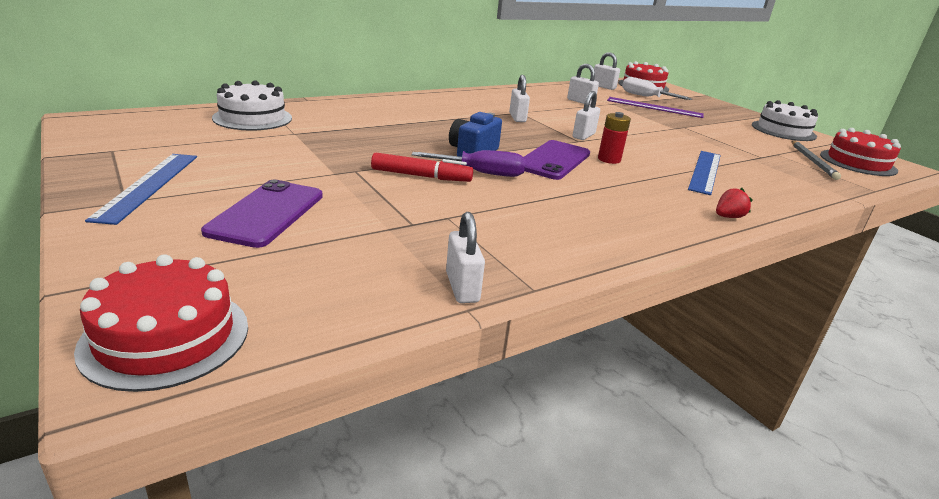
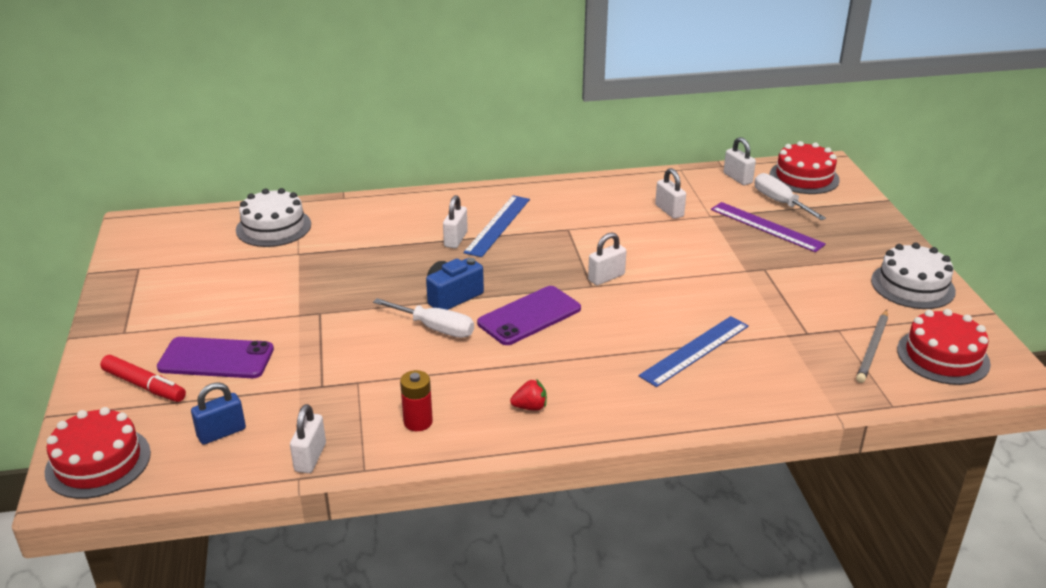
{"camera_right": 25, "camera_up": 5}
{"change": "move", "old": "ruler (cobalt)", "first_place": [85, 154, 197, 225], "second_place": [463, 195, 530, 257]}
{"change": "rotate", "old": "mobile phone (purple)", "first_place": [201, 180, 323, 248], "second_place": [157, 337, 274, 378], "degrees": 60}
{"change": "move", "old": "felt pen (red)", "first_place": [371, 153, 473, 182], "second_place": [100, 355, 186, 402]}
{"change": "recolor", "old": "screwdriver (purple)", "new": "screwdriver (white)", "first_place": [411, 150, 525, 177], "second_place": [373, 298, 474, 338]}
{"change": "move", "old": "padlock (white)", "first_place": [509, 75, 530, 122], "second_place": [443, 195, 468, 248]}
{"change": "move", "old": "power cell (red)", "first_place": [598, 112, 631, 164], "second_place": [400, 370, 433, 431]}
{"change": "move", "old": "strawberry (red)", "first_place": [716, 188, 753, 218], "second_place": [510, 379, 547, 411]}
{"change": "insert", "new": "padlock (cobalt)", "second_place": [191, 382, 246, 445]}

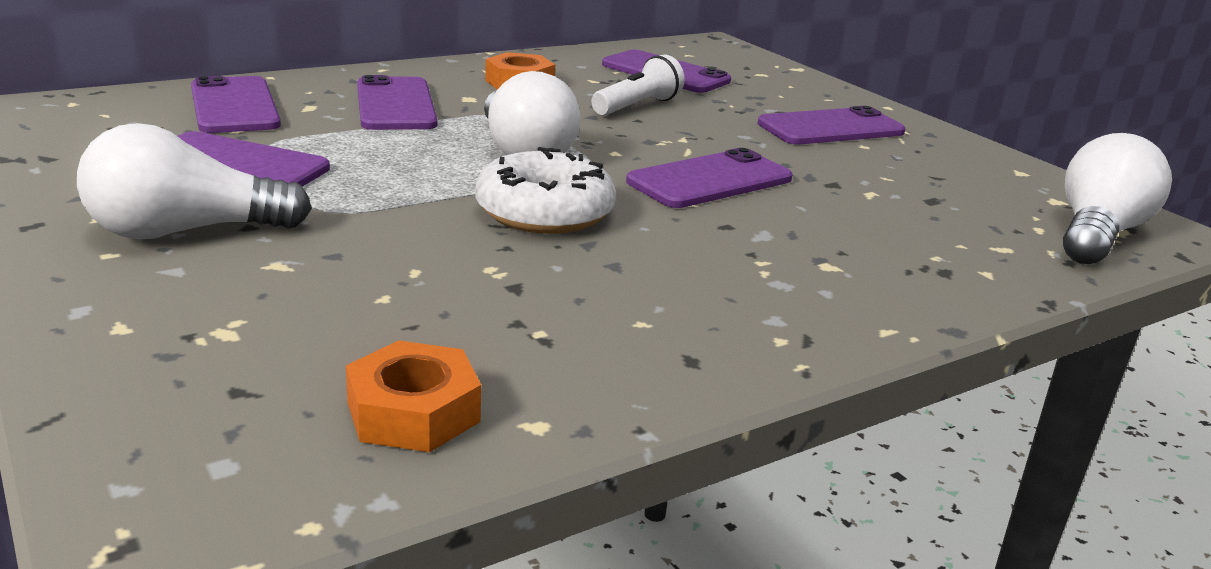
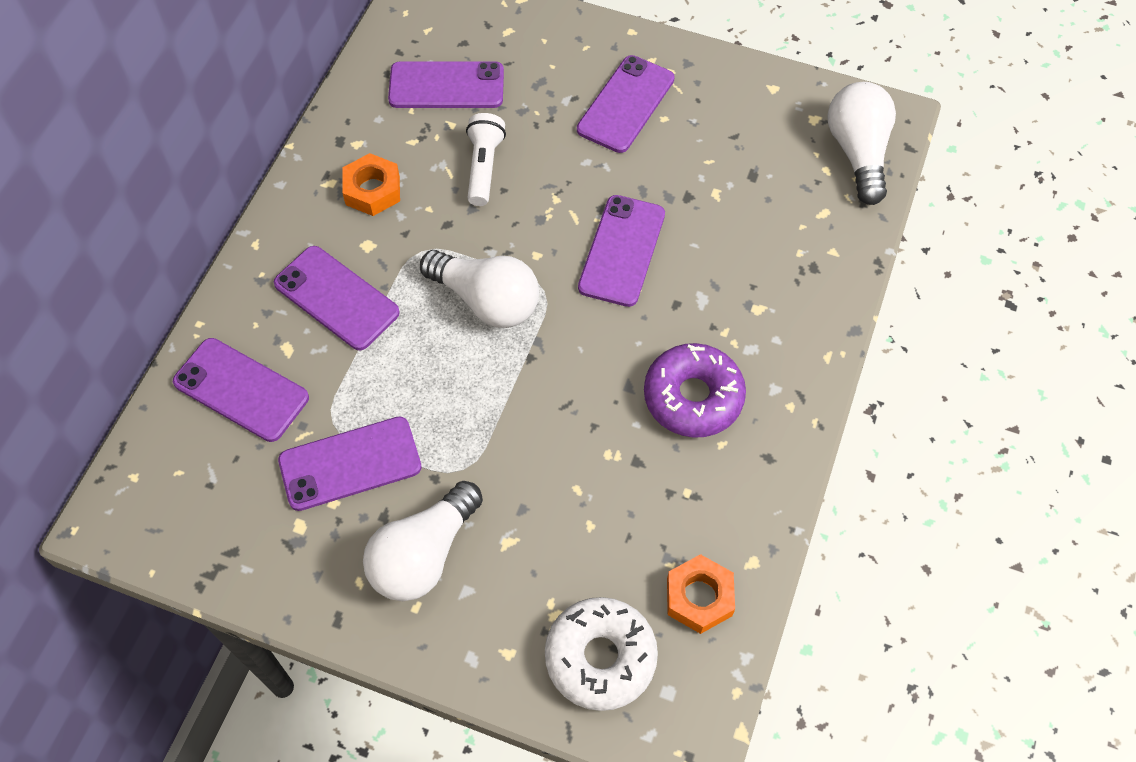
{"camera_right": -35, "camera_up": 35}
{"change": "move", "old": "doughnut (white)", "first_place": [476, 147, 616, 234], "second_place": [545, 597, 658, 711]}
{"change": "insert", "new": "doughnut (purple)", "second_place": [644, 343, 746, 438]}

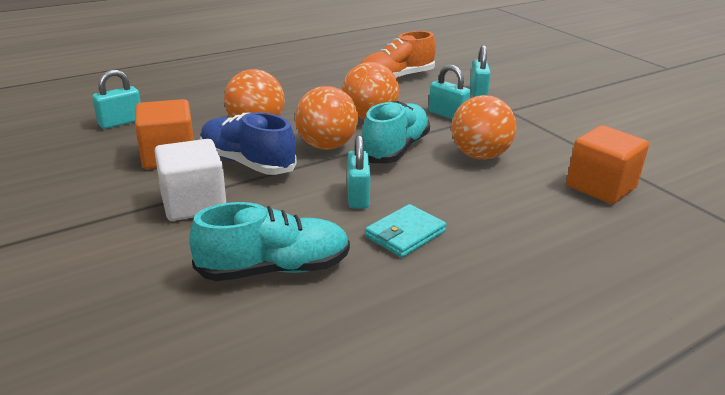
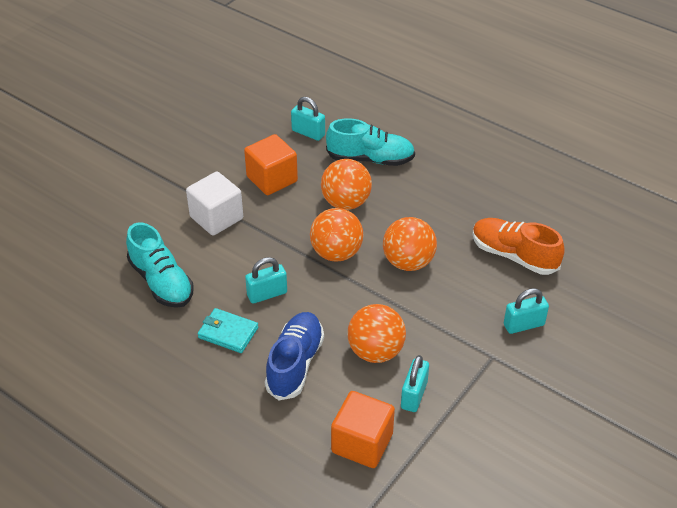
{"camera_right": 70, "camera_up": 15}
{"change": "move", "old": "shoe (cobalt)", "first_place": [200, 112, 297, 175], "second_place": [265, 312, 324, 400]}
{"change": "move", "old": "shoe (aqua)", "first_place": [362, 101, 430, 163], "second_place": [326, 118, 415, 166]}
{"change": "move", "old": "padlock (aqua)", "first_place": [428, 65, 471, 119], "second_place": [401, 355, 429, 412]}

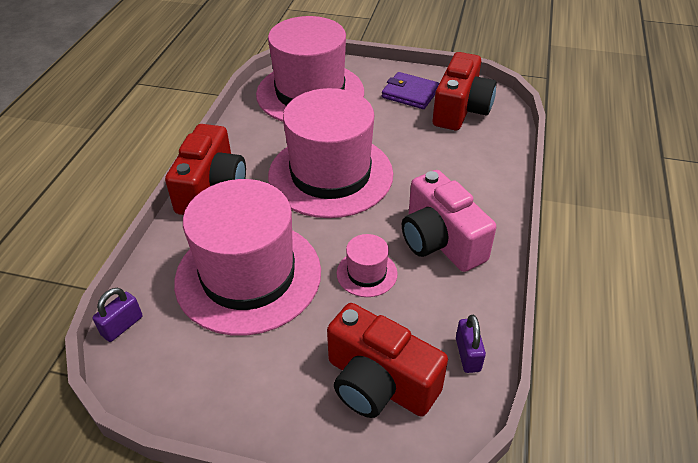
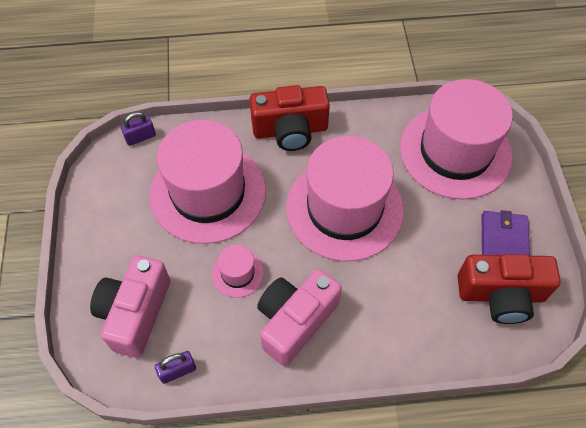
{"camera_right": 70, "camera_up": 15}
{"change": "rotate", "old": "padlock (purple)", "first_place": [93, 288, 142, 342], "second_place": [121, 112, 156, 146], "degrees": -45}
{"change": "recolor", "old": "compact camera (red)", "new": "compact camera (rosy)", "first_place": [327, 303, 448, 418], "second_place": [90, 255, 170, 358]}

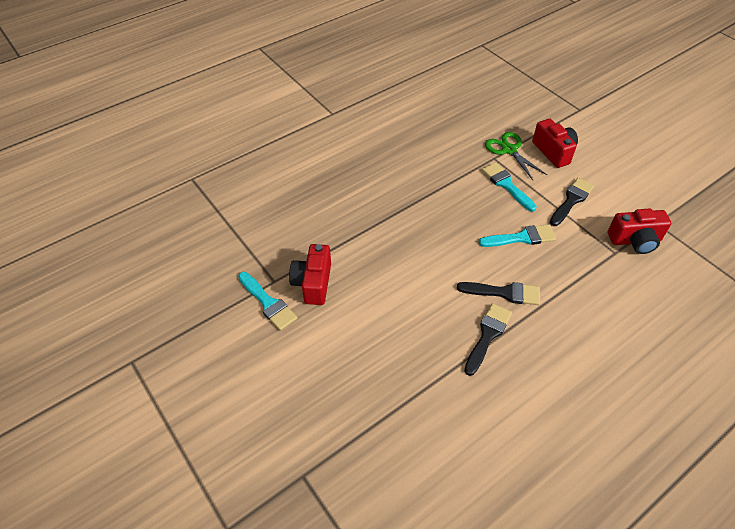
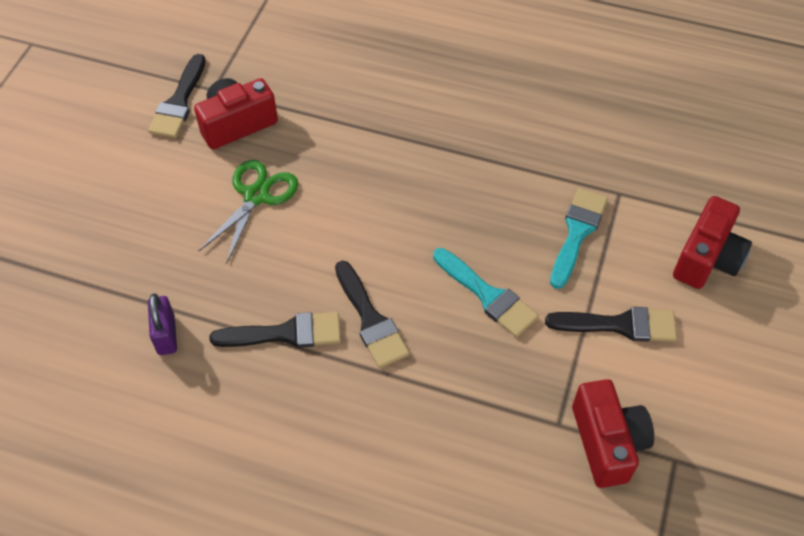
{"camera_right": 55, "camera_up": 5}
{"change": "recolor", "old": "brush (aqua)", "new": "brush (ebony)", "first_place": [238, 272, 297, 331], "second_place": [148, 54, 206, 138]}
{"change": "move", "old": "scissors (emerald)", "first_place": [485, 132, 547, 180], "second_place": [199, 160, 298, 264]}
{"change": "rotate", "old": "compact camera (red)", "first_place": [608, 209, 671, 254], "second_place": [572, 379, 654, 488], "degrees": -150}
{"change": "insert", "new": "padlock (purple)", "second_place": [148, 294, 177, 355]}

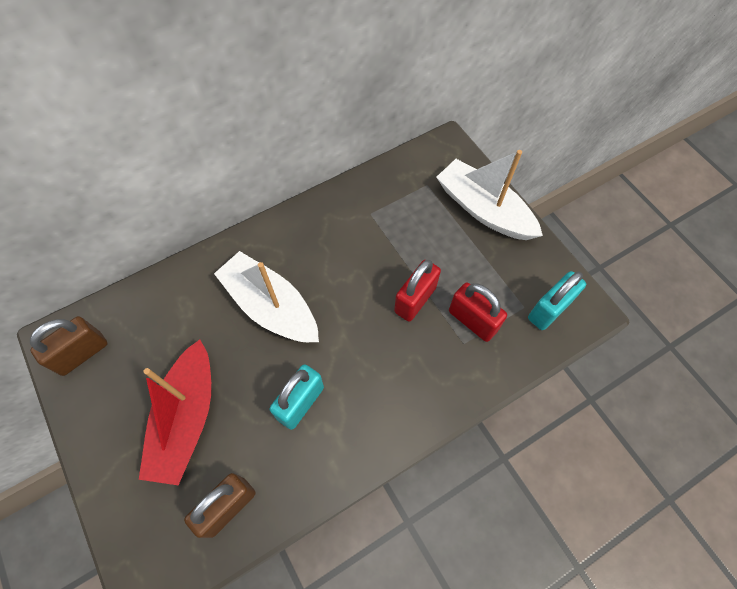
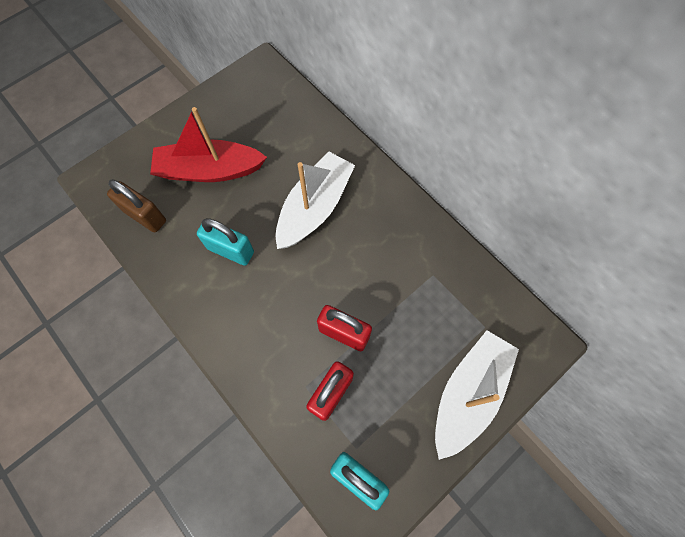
{"camera_right": 80, "camera_up": 5}
{"change": "delete", "old": "padlock (brown)", "first_place": [30, 316, 108, 376]}

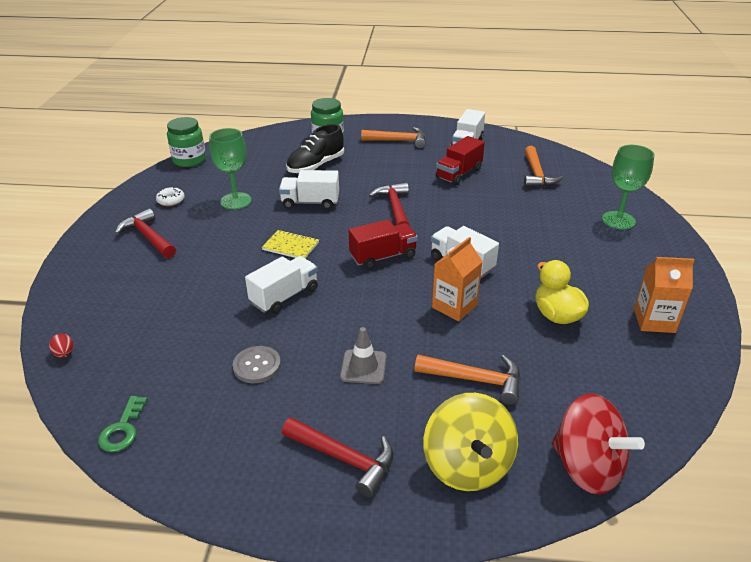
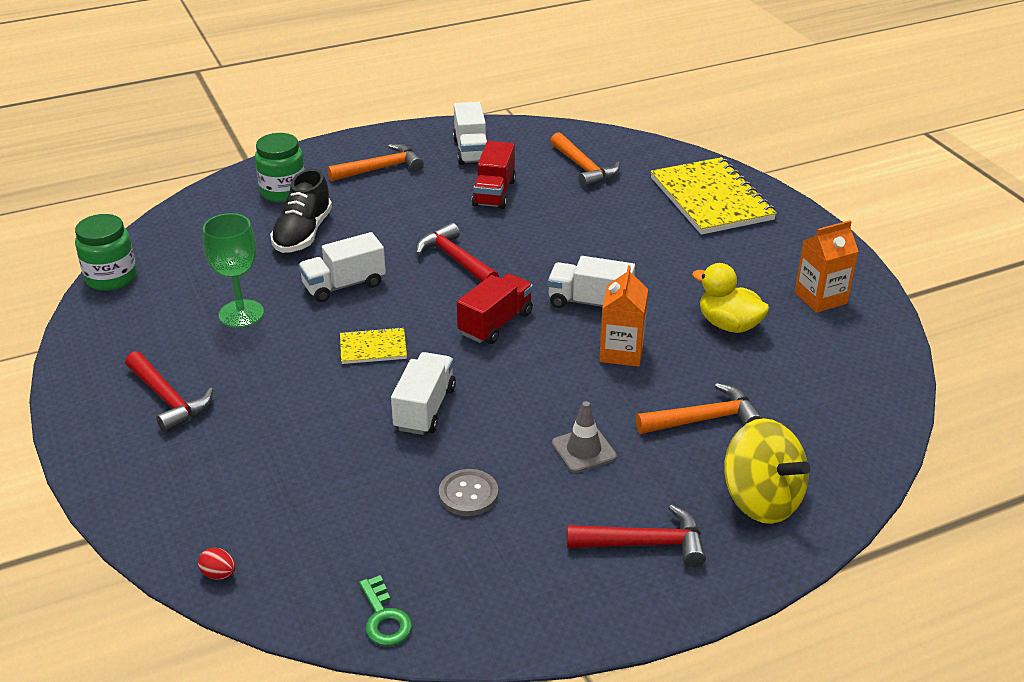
{"camera_right": -30, "camera_up": 0}
{"change": "rotate", "old": "hammer (red)", "first_place": [115, 208, 176, 258], "second_place": [125, 351, 213, 433], "degrees": -150}
{"change": "delete", "old": "doughnut (white)", "first_place": [156, 187, 185, 206]}
{"change": "delete", "old": "spinning top (red)", "first_place": [552, 394, 645, 495]}
{"change": "replace", "old": "chalice (emerald)", "new": "exercise book (golden)", "first_place": [602, 145, 655, 230], "second_place": [651, 157, 777, 235]}

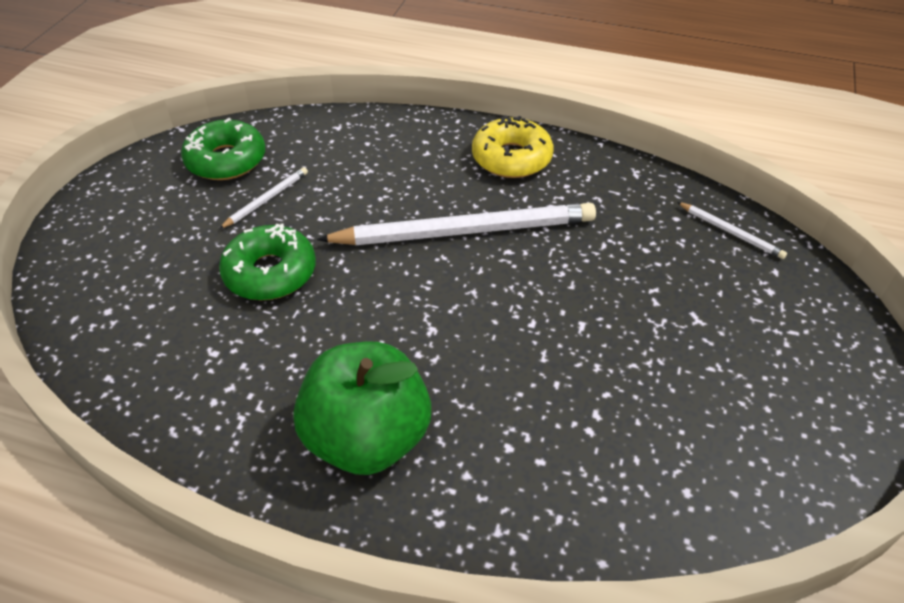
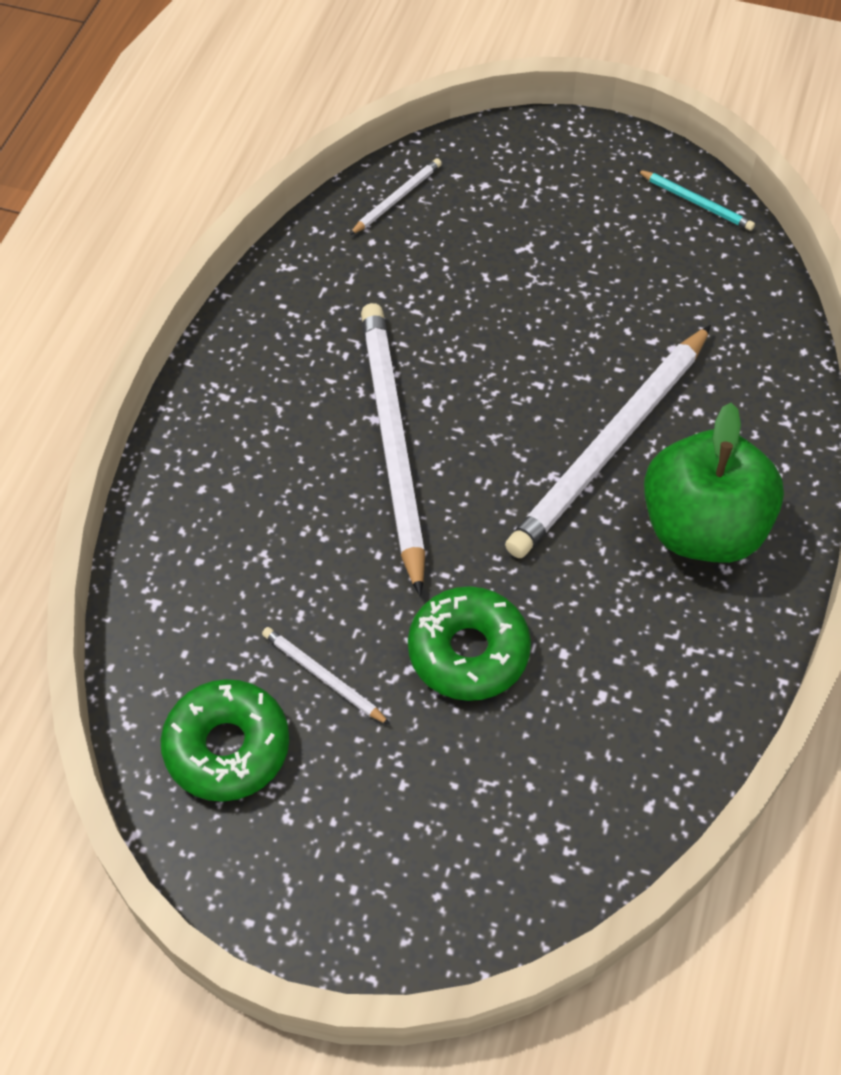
{"camera_right": -90, "camera_up": 10}
{"change": "delete", "old": "doughnut (golden)", "first_place": [472, 115, 554, 178]}
{"change": "insert", "new": "pencil (white)", "second_place": [505, 325, 711, 558]}
{"change": "insert", "new": "pencil (aqua)", "second_place": [637, 170, 755, 231]}

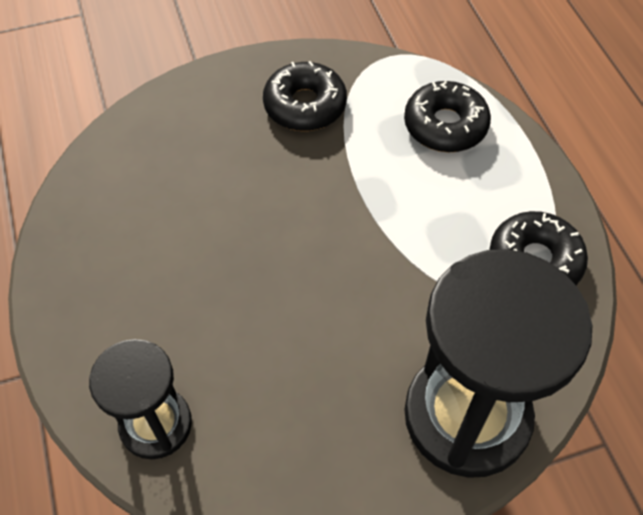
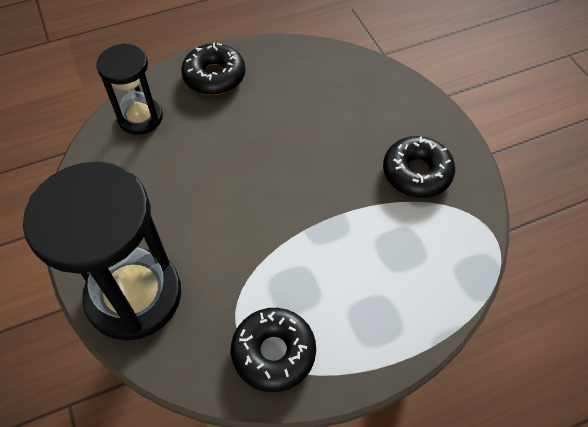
{"camera_right": 85, "camera_up": 0}
{"change": "move", "old": "doughnut (ebony)", "first_place": [404, 81, 491, 152], "second_place": [181, 43, 245, 95]}

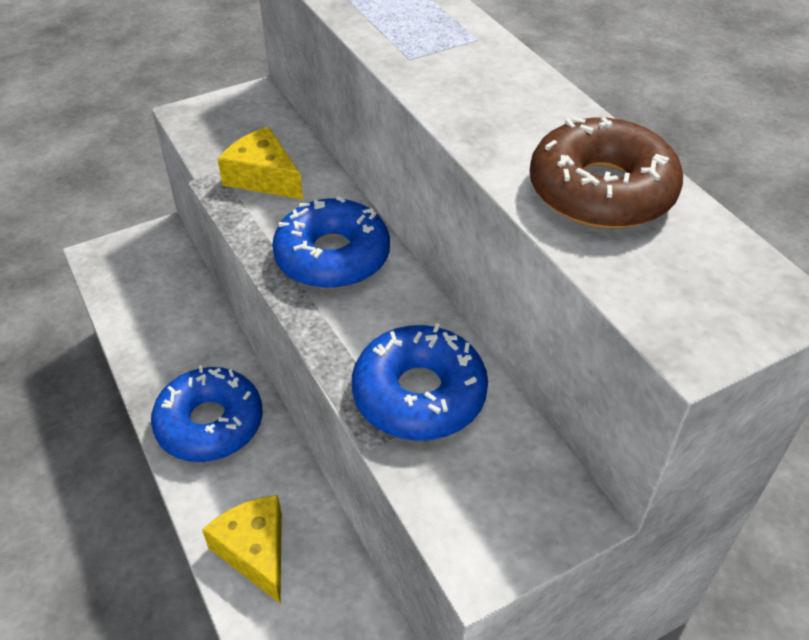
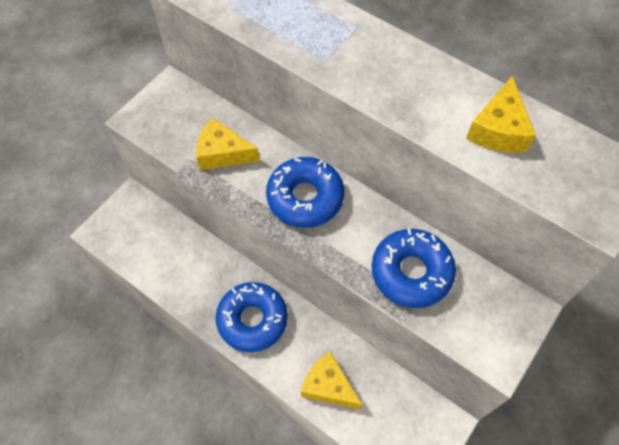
{"camera_right": -25, "camera_up": 15}
{"change": "replace", "old": "doughnut (brown)", "new": "piece of cheese (golden)", "first_place": [530, 117, 683, 229], "second_place": [466, 76, 536, 153]}

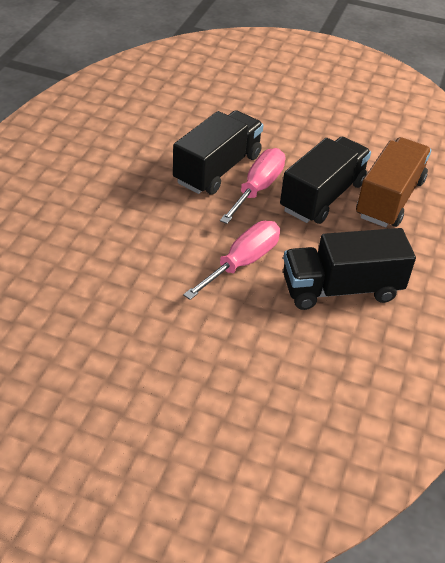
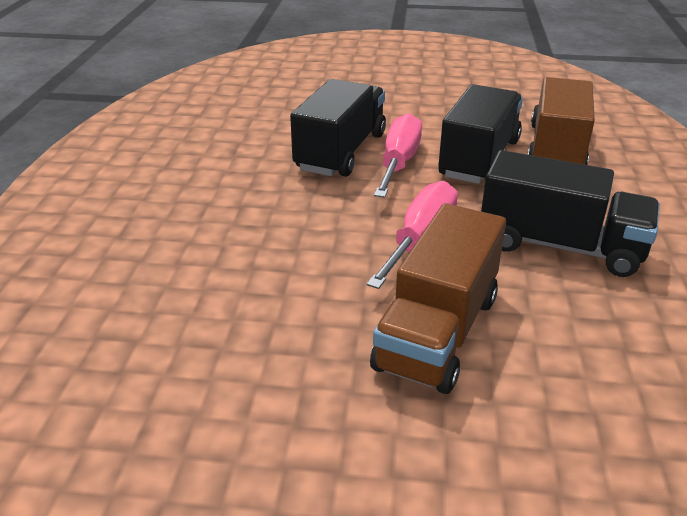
{"camera_right": -10, "camera_up": -10}
{"change": "rotate", "old": "truck (ebony)", "first_place": [283, 228, 416, 310], "second_place": [481, 150, 660, 277], "degrees": -135}
{"change": "insert", "new": "truck (brown)", "second_place": [370, 203, 506, 394]}

